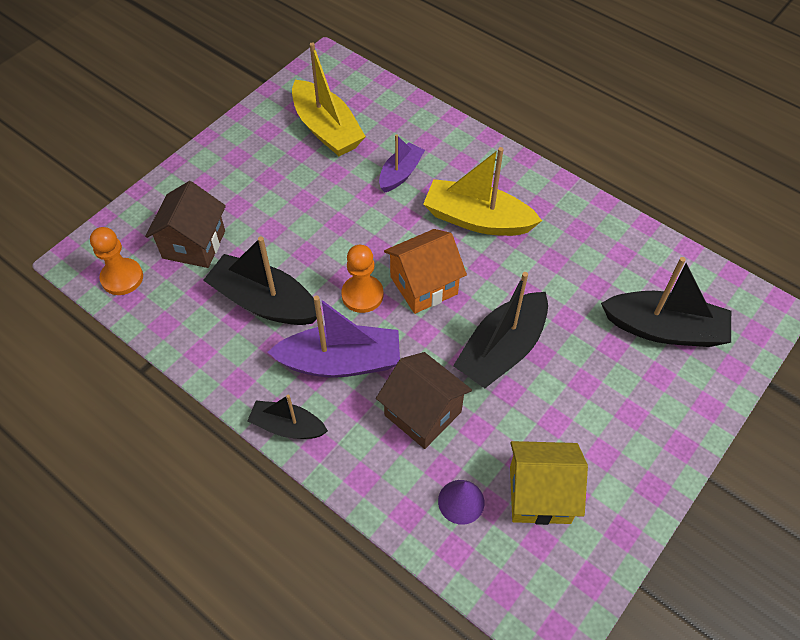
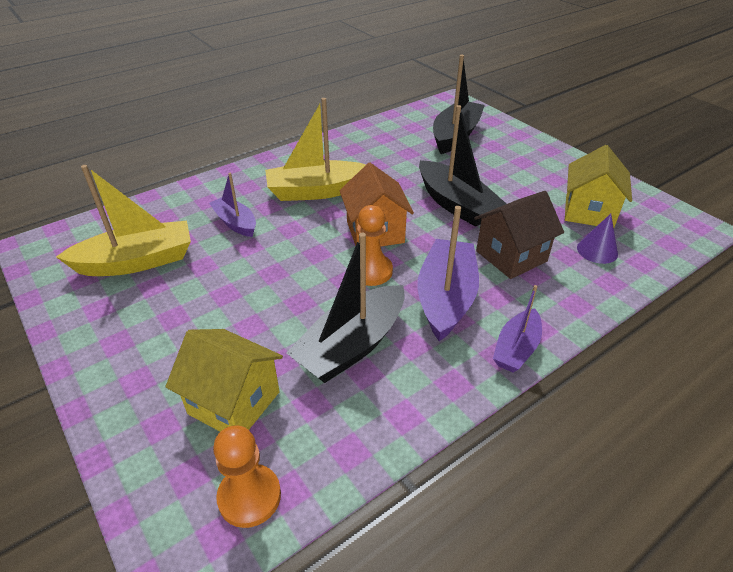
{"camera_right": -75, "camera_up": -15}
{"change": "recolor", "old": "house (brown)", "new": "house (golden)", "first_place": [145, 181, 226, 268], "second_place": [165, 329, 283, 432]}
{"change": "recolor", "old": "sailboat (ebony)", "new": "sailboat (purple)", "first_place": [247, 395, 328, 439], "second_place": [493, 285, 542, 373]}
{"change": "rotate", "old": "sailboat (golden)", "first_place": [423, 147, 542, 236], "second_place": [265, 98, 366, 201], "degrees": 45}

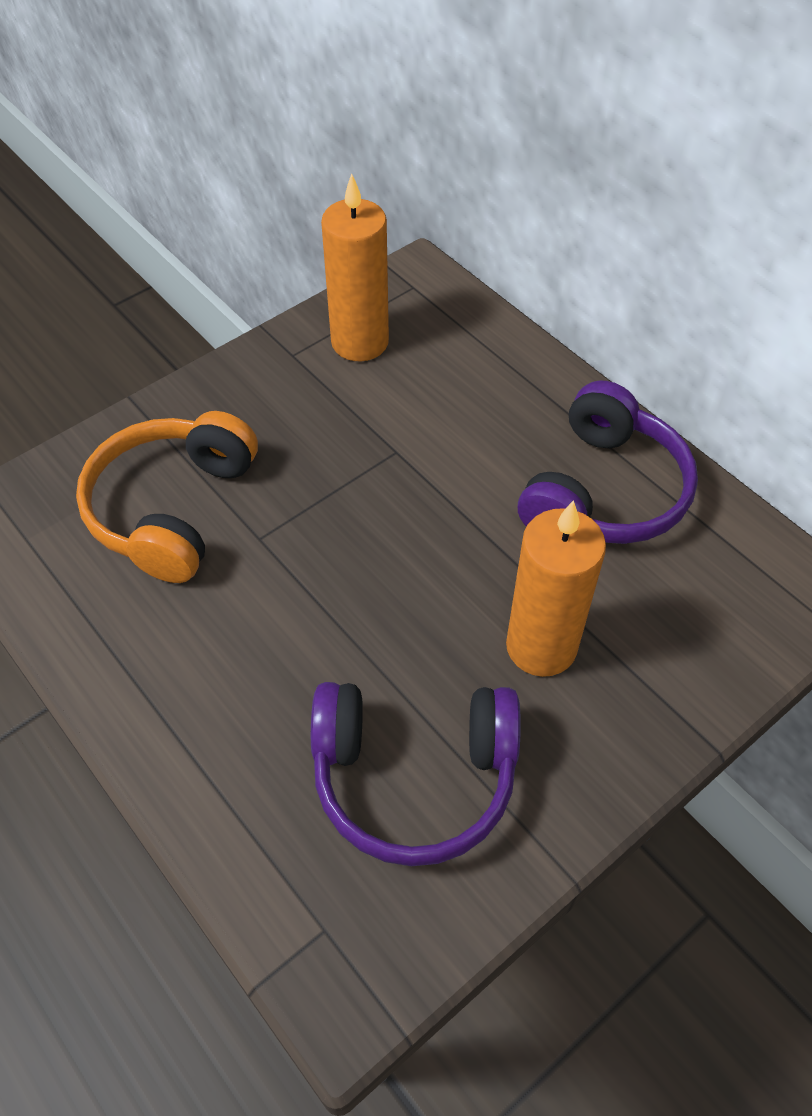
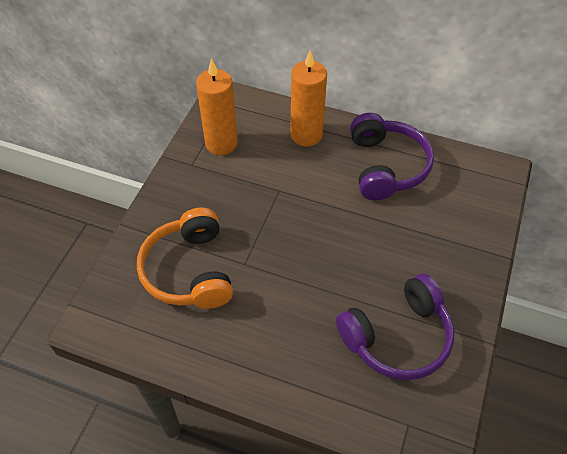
{"camera_right": -30, "camera_up": 0}
{"change": "move", "old": "candle (orange-coloured)", "first_place": [506, 500, 606, 677], "second_place": [290, 50, 327, 147]}

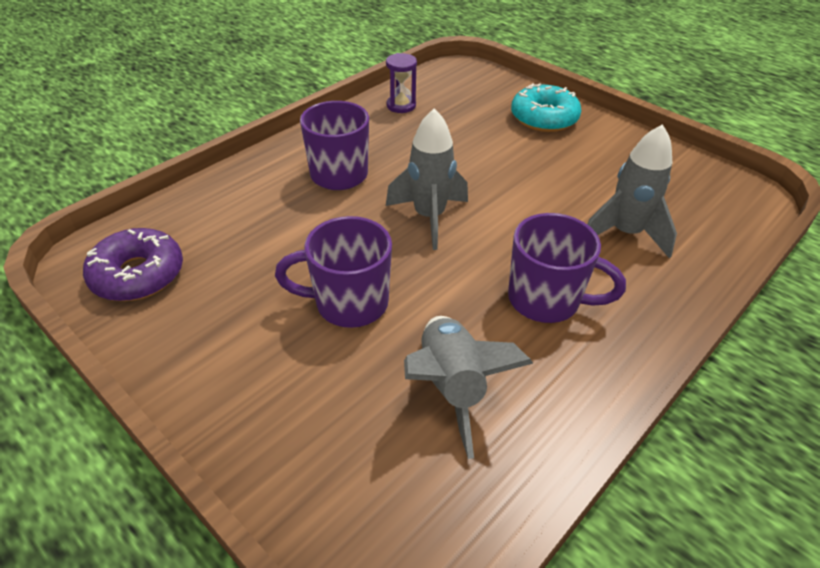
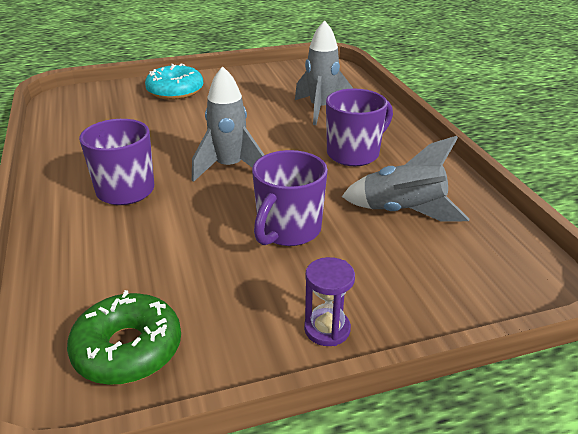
{"camera_right": -60, "camera_up": -10}
{"change": "recolor", "old": "doughnut (purple)", "new": "doughnut (emerald)", "first_place": [83, 228, 183, 301], "second_place": [67, 290, 181, 385]}
{"change": "move", "old": "sandglass (purple)", "first_place": [386, 53, 417, 113], "second_place": [304, 257, 355, 346]}

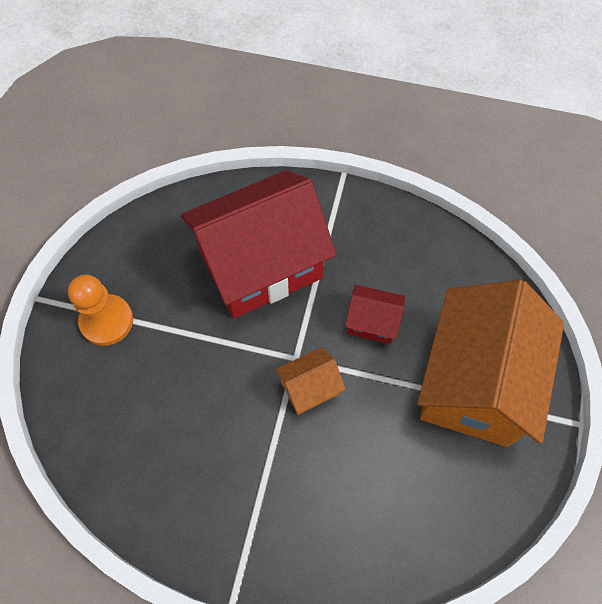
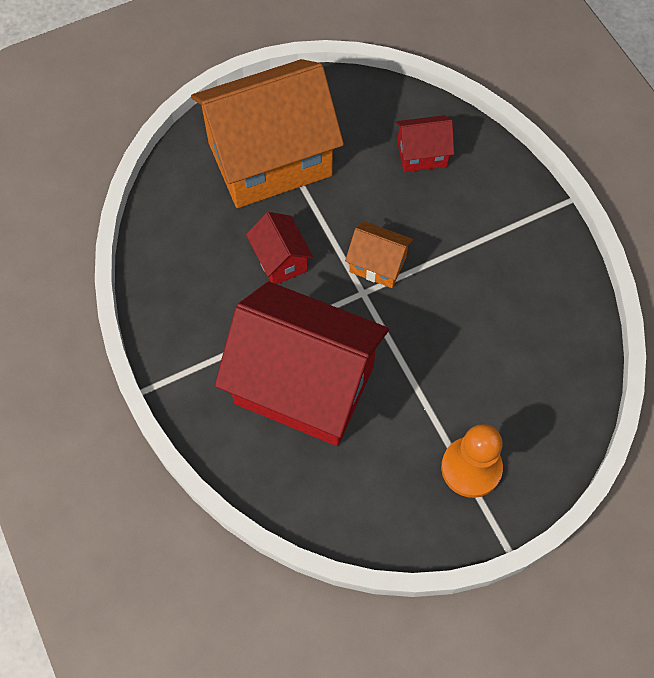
{"camera_right": -130, "camera_up": 0}
{"change": "insert", "new": "house (red)", "second_place": [396, 115, 454, 172]}

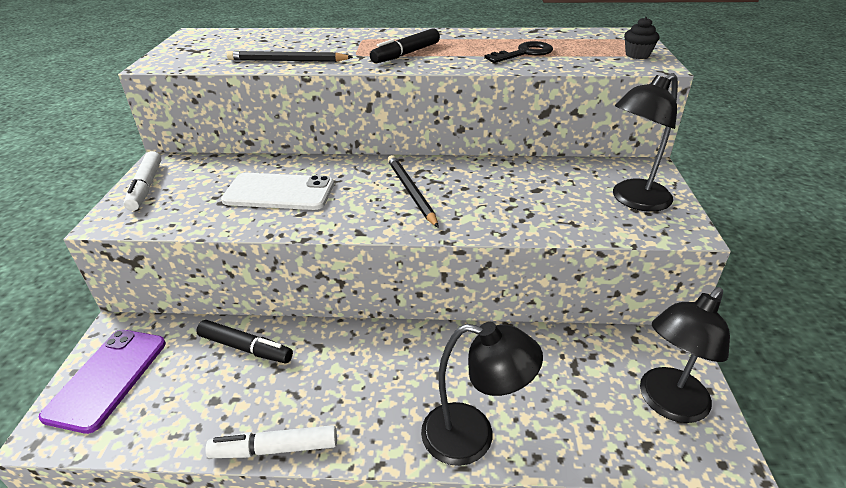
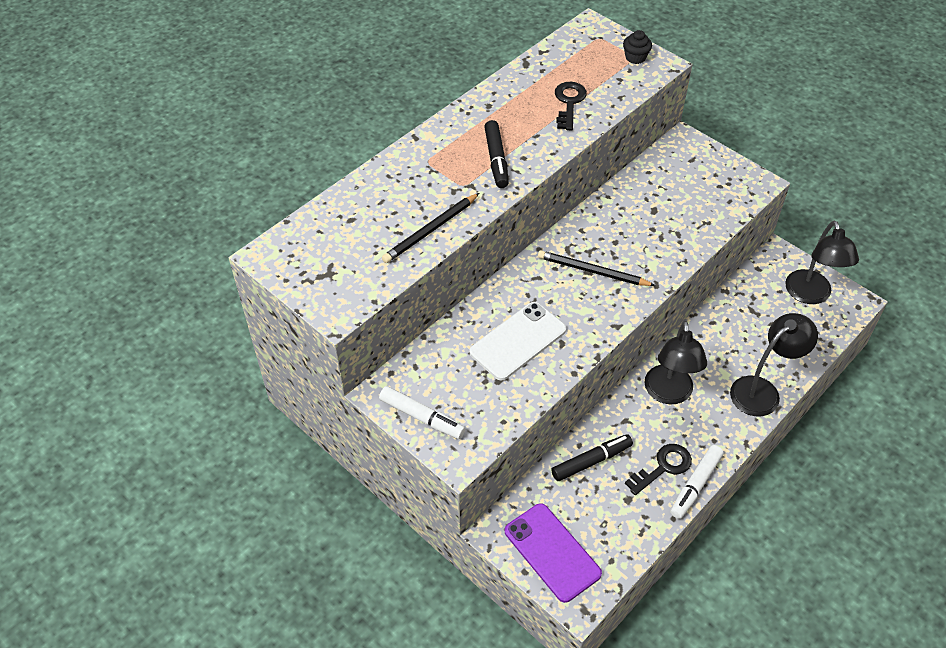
{"camera_right": -50, "camera_up": 15}
{"change": "move", "old": "reading lamp (ebony)", "first_place": [613, 73, 678, 212], "second_place": [645, 321, 707, 404]}
{"change": "insert", "new": "door key (ebony)", "second_place": [625, 444, 692, 495]}

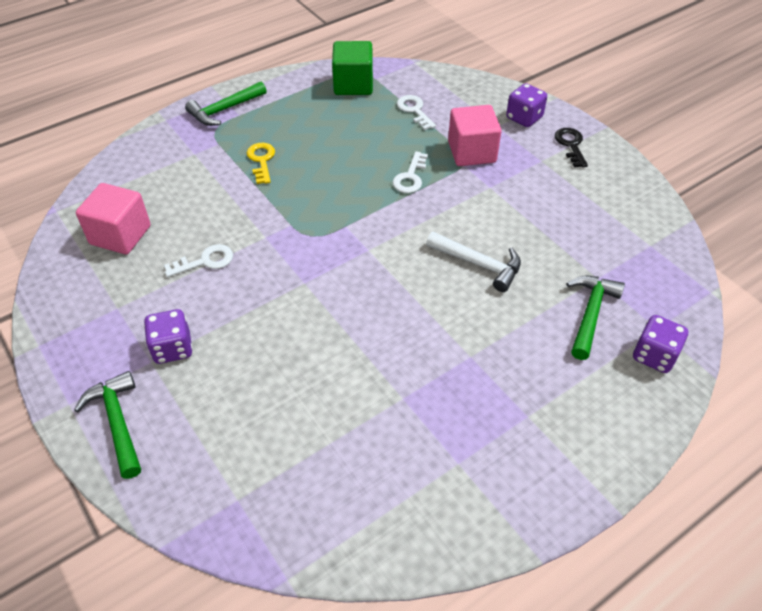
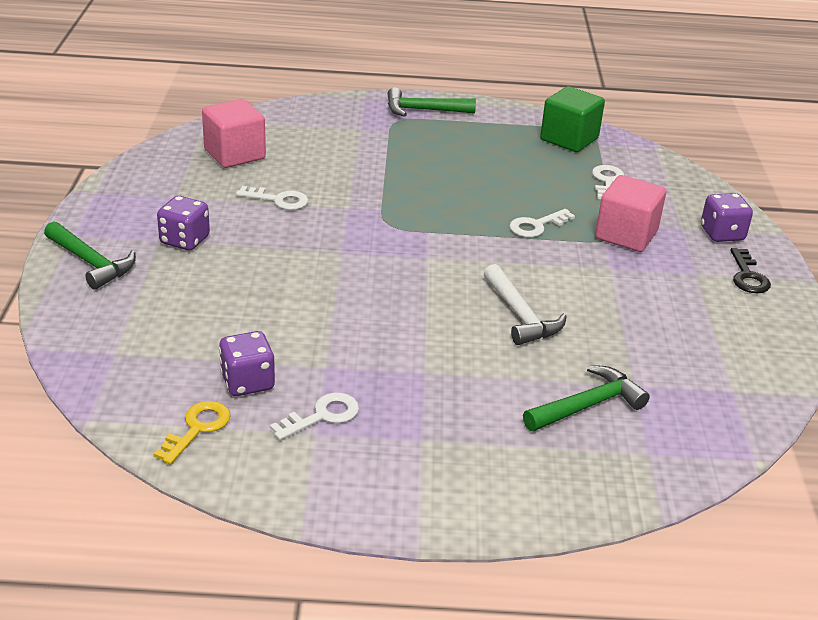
{"camera_right": 35, "camera_up": -15}
{"change": "rotate", "old": "hammer (emerald)", "first_place": [74, 371, 141, 479], "second_place": [44, 221, 136, 290], "degrees": 120}
{"change": "move", "old": "door key (golden)", "first_place": [247, 143, 275, 184], "second_place": [154, 401, 231, 465]}
{"change": "rotate", "old": "door key (ebony)", "first_place": [555, 128, 588, 168], "second_place": [730, 248, 771, 293], "degrees": 150}
{"change": "move", "old": "dice (purple)", "first_place": [633, 315, 688, 373], "second_place": [219, 331, 275, 396]}
{"change": "insert", "new": "door key (white)", "second_place": [270, 392, 359, 440]}

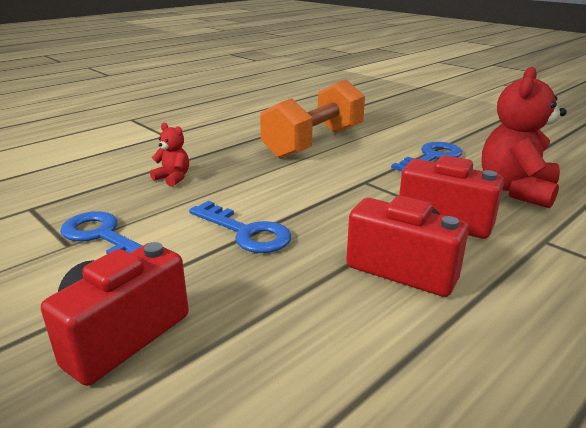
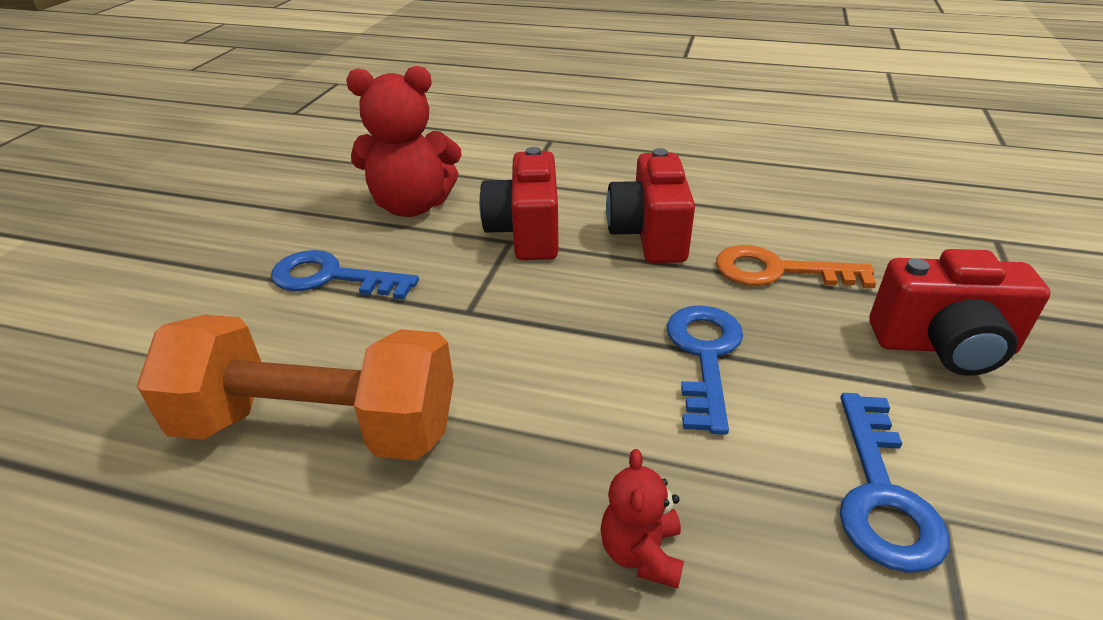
{"camera_right": -120, "camera_up": 10}
{"change": "insert", "new": "door key (orange-coloured)", "second_place": [716, 245, 876, 288]}

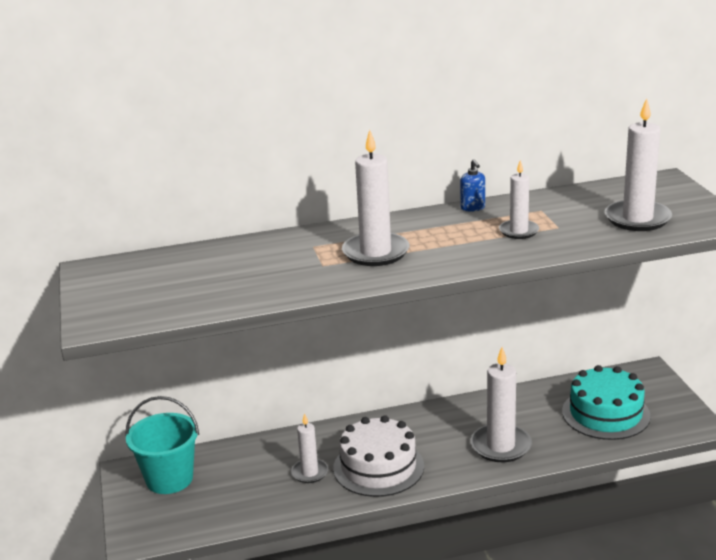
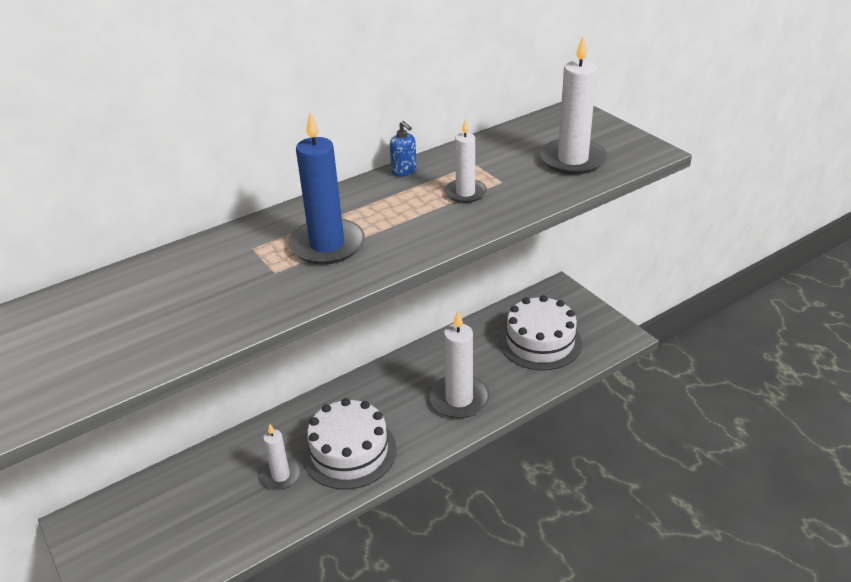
{"camera_right": -20, "camera_up": 10}
{"change": "delete", "old": "bucket (aqua)", "first_place": [125, 396, 199, 494]}
{"change": "recolor", "old": "candle (white)", "new": "candle (cobalt)", "first_place": [342, 130, 409, 266], "second_place": [288, 112, 364, 265]}
{"change": "recolor", "old": "cake (aqua)", "new": "cake (white)", "first_place": [562, 365, 651, 440], "second_place": [499, 295, 582, 371]}

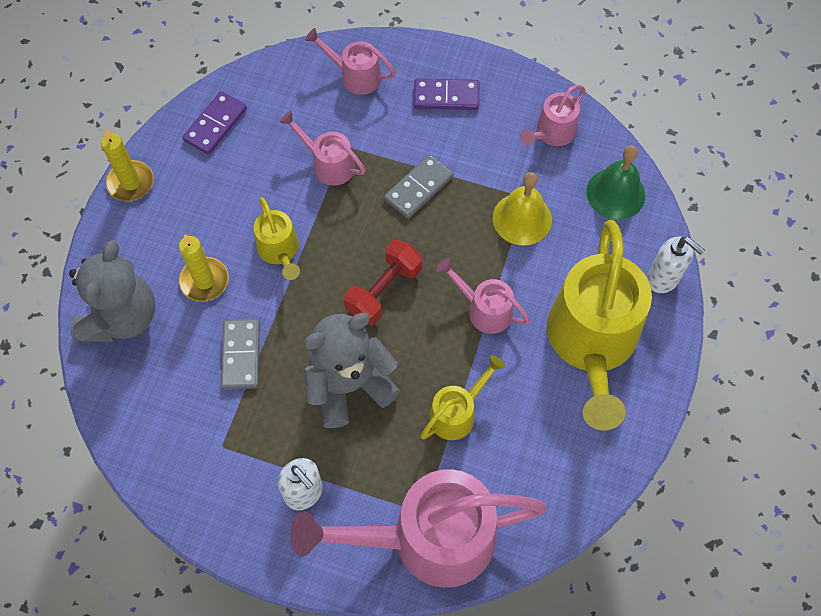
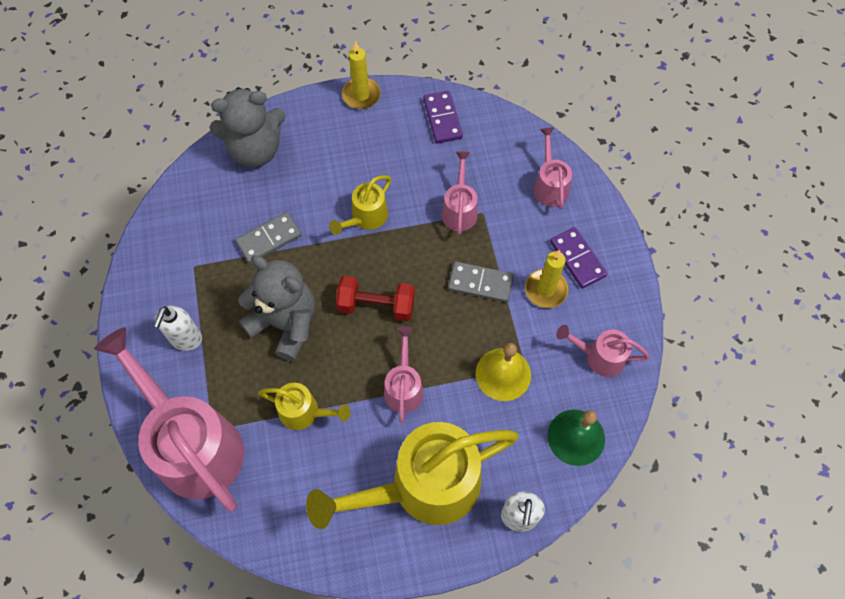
{"camera_right": 60, "camera_up": 0}
{"change": "move", "old": "candle (golden)", "first_place": [179, 234, 229, 302], "second_place": [525, 250, 568, 308]}
{"change": "rotate", "old": "domino piece (purple)", "first_place": [182, 91, 247, 155], "second_place": [423, 91, 463, 143], "degrees": 75}

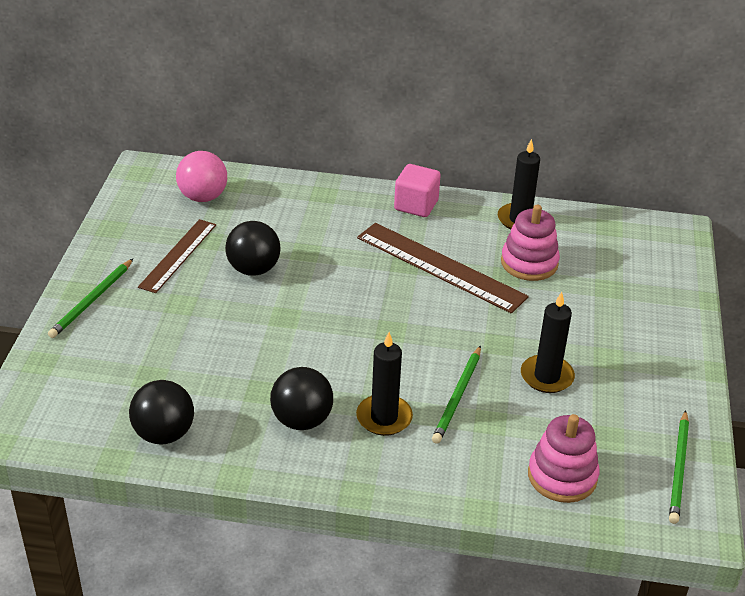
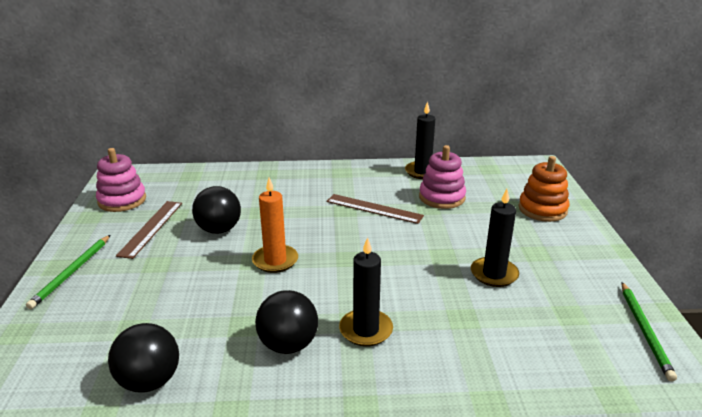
{"camera_right": -10, "camera_up": -10}
{"change": "delete", "old": "sphere (rosy)", "first_place": [176, 151, 227, 202]}
{"change": "resize", "old": "ruler (brown)", "first_place": [357, 223, 529, 314], "second_place": [326, 194, 424, 224], "factor": 0.65}
{"change": "delete", "old": "cube (rosy)", "first_place": [394, 164, 441, 217]}
{"change": "delete", "old": "pencil (emerald)", "first_place": [432, 346, 481, 444]}
{"change": "move", "old": "stacking toy (rosy)", "first_place": [528, 414, 599, 503], "second_place": [96, 148, 146, 212]}
{"change": "insert", "new": "candle (orange-coloured)", "second_place": [252, 177, 298, 273]}
{"change": "insert", "new": "stacking toy (orange-coloured)", "second_place": [518, 156, 569, 222]}

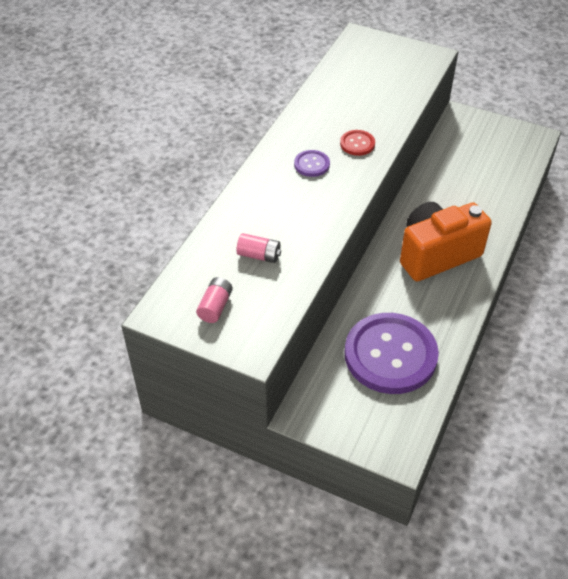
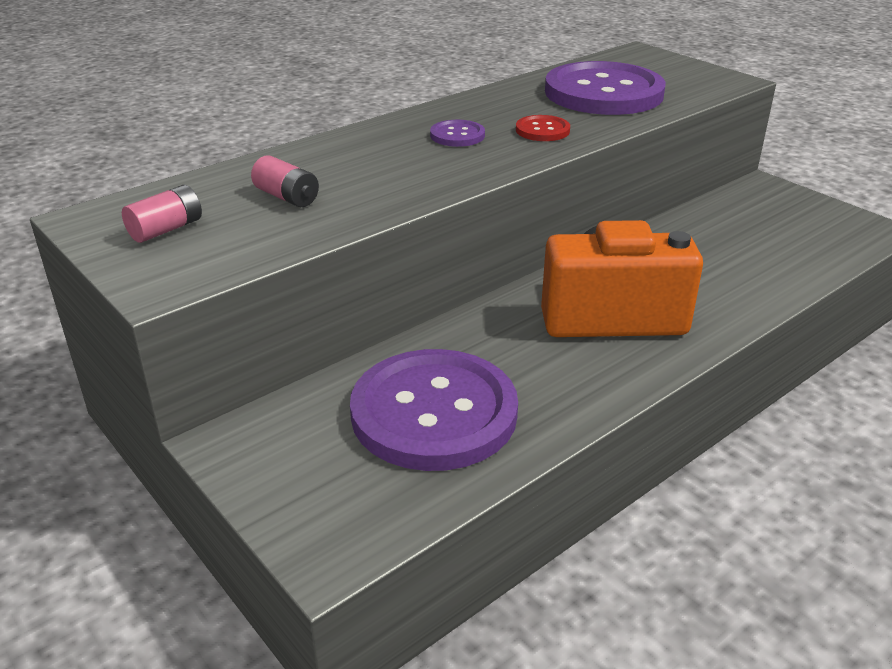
{"camera_right": 25, "camera_up": -15}
{"change": "insert", "new": "button (purple)", "second_place": [545, 61, 666, 115]}

